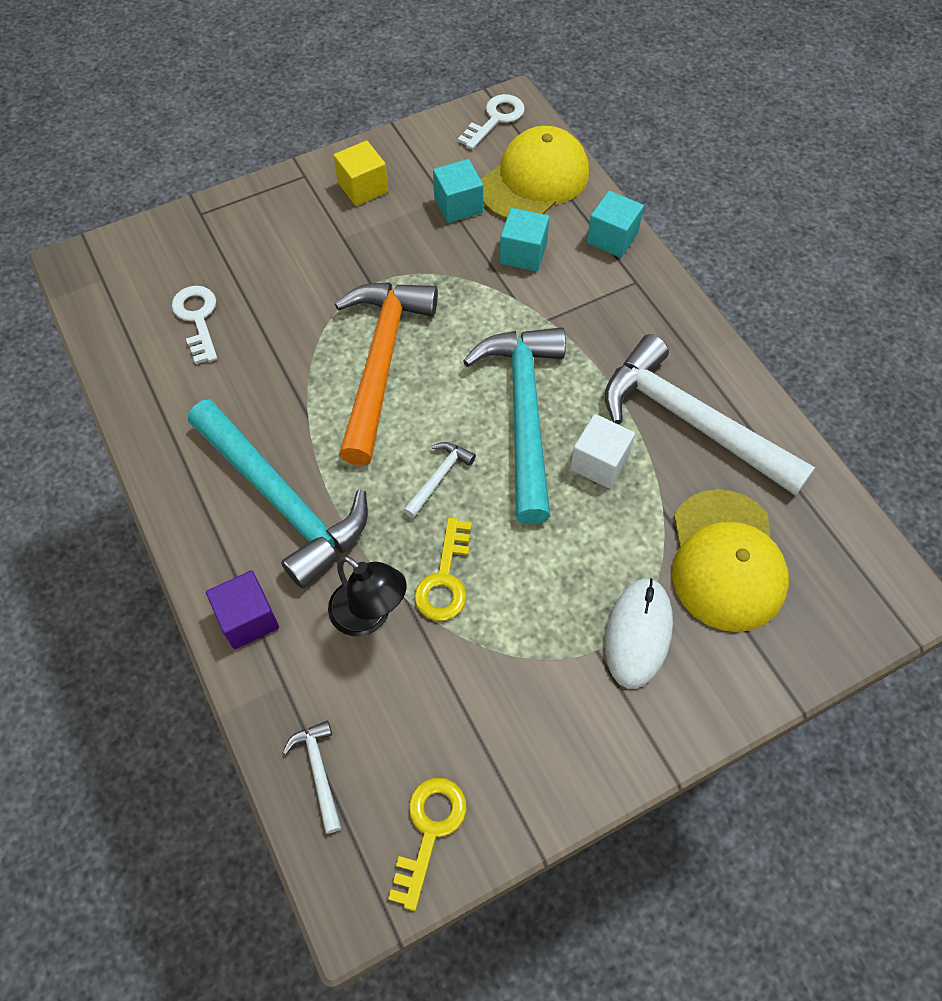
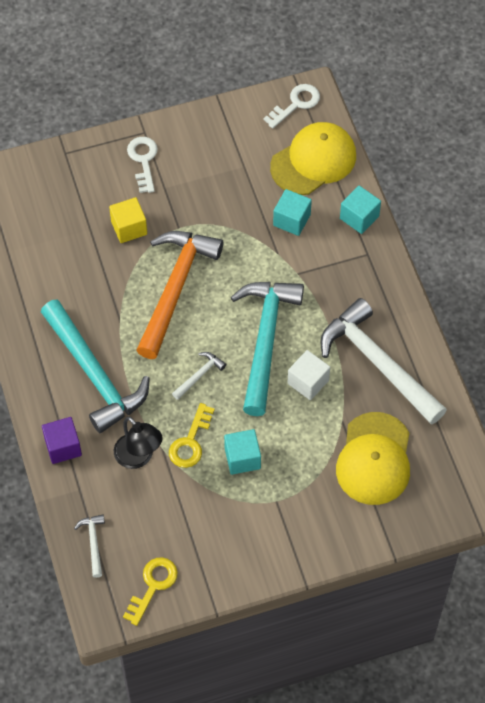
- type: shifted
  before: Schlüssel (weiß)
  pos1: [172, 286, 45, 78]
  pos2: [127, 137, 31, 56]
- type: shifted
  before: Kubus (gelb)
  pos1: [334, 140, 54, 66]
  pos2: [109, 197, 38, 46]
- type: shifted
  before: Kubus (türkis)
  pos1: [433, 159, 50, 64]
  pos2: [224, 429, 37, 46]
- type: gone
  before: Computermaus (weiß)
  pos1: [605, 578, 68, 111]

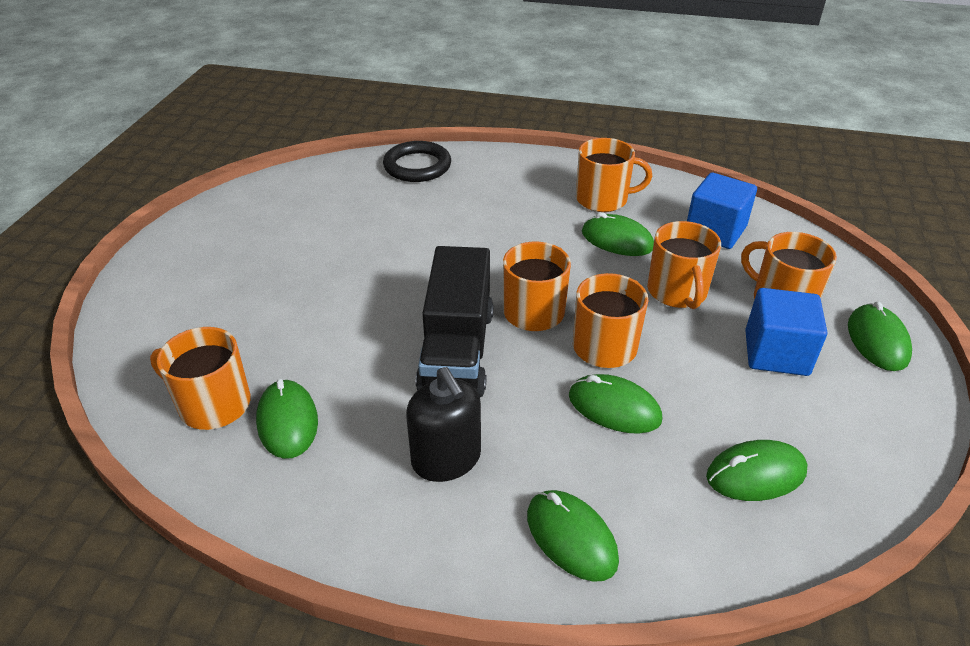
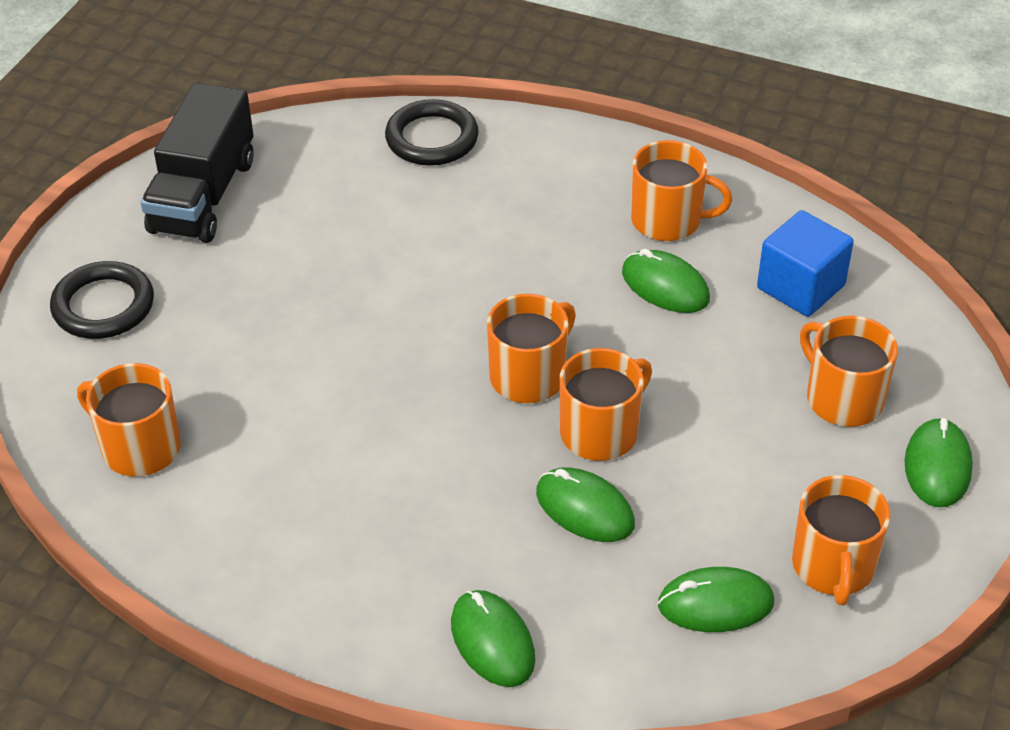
- type: gone
  before: Computermaus (grün)
  pos1: [256, 379, 62, 80]
- type: gone
  before: Seifenspender (schwarz)
  pos1: [406, 367, 75, 115]
- type: shifted
  before: Lastwagen (schwarz)
  pos1: [416, 246, 77, 151]
  pos2: [141, 83, 113, 160]
- type: shifted
  before: Tasse (orange)
  pos1: [647, 221, 74, 88]
  pos2: [792, 475, 98, 130]
- type: gone
  before: Kubus (blau)
  pos1: [745, 288, 82, 88]
- type: new
  after: Ring (schwarz)
  pos2: [50, 261, 104, 78]

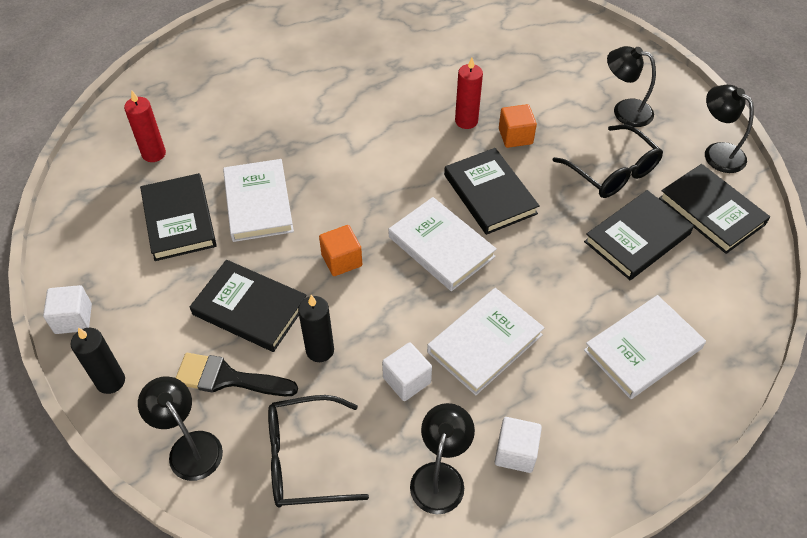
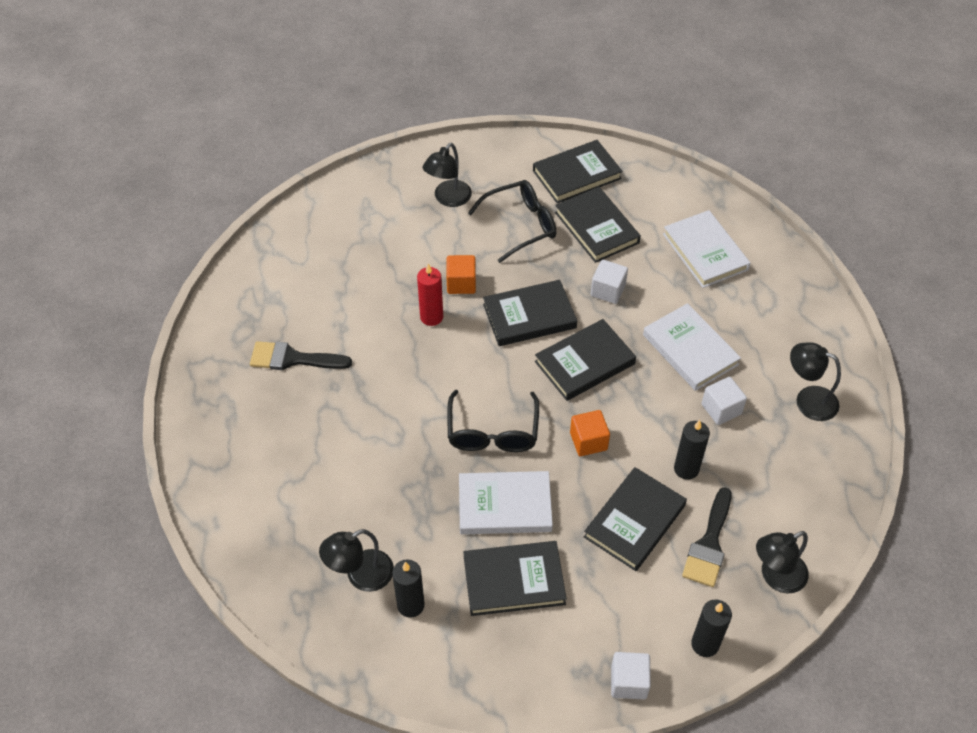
- type: repainted
  before: Kerze (rot)
  after: Kerze (schwarz)
  pos1: [124, 90, 42, 72]
  pos2: [392, 559, 33, 59]
- type: shifted
  before: Brille (schwarz)
  pos1: [268, 395, 101, 113]
  pos2: [447, 390, 92, 62]
- type: repainted
  before: Buch (weiß)
  after: Buch (schwarz)
  pos1: [389, 197, 108, 94]
  pos2: [535, 319, 101, 82]
- type: shifted
  before: Kubus (weiß)
  pos1: [495, 417, 47, 56]
  pos2: [591, 260, 37, 44]
- type: shifted
  before: Lampe (schwarz)
  pos1: [705, 85, 49, 88]
  pos2: [319, 529, 75, 63]
- type: new
  after: Pinsel (schwarz)
  pos2: [250, 341, 102, 29]

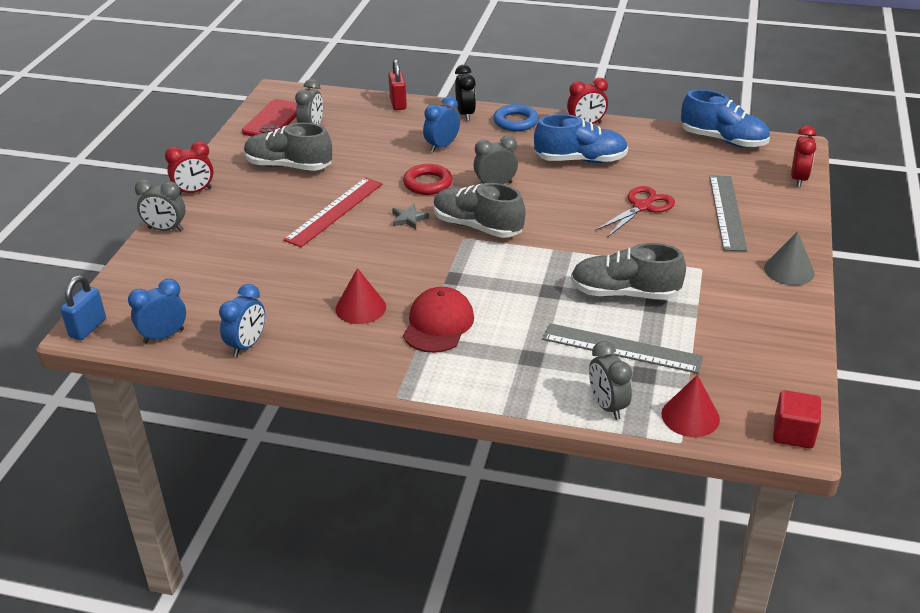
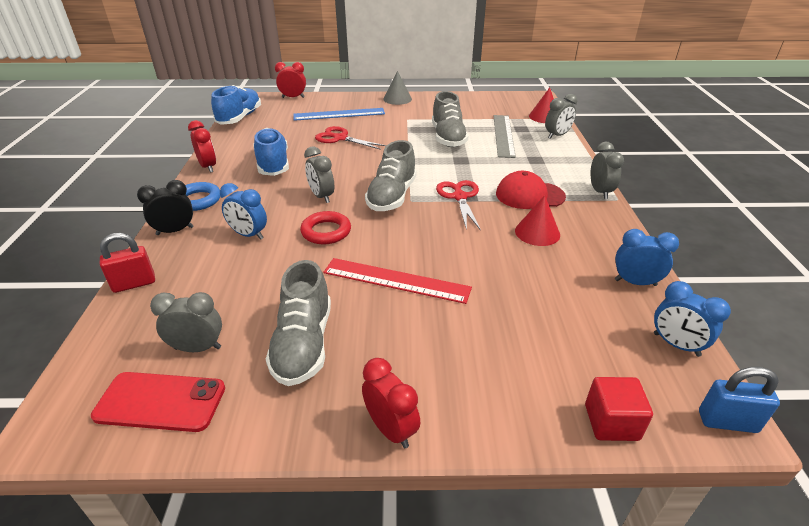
- type: shifted
  before: Wecker (grau)
  pos1: [135, 179, 50, 52]
  pos2: [591, 142, 33, 57]
- type: gone
  before: Stern (grau)
  pos1: [392, 204, 37, 25]
- type: repainted
  before: Lineal (grau)
  after: Lineal (blau)
  pos1: [709, 175, 38, 76]
  pos2: [293, 108, 92, 13]
- type: shifted
  before: Kubus (rot)
  pos1: [773, 390, 48, 59]
  pos2: [585, 377, 68, 64]
- type: new
  after: Schere (rot)
  pos2: [436, 180, 45, 51]

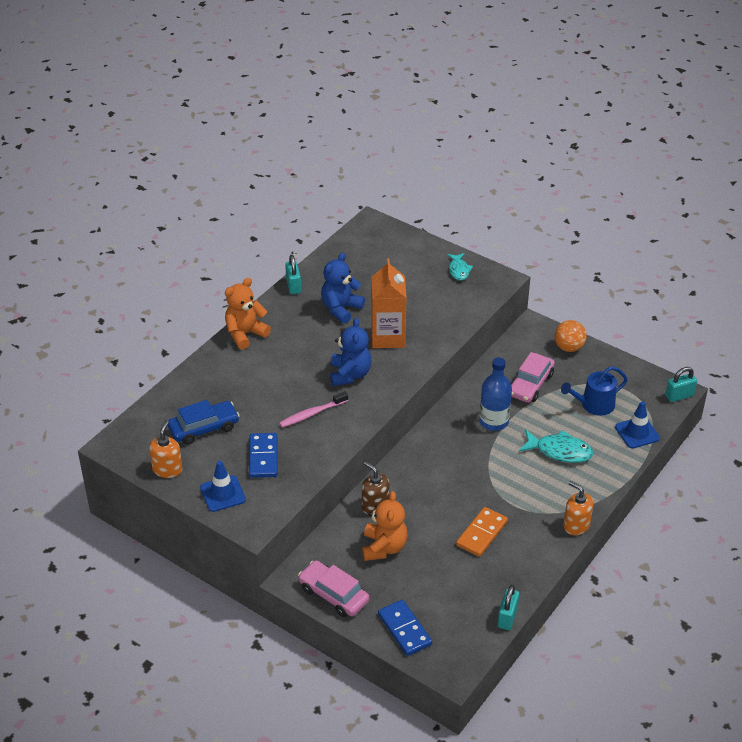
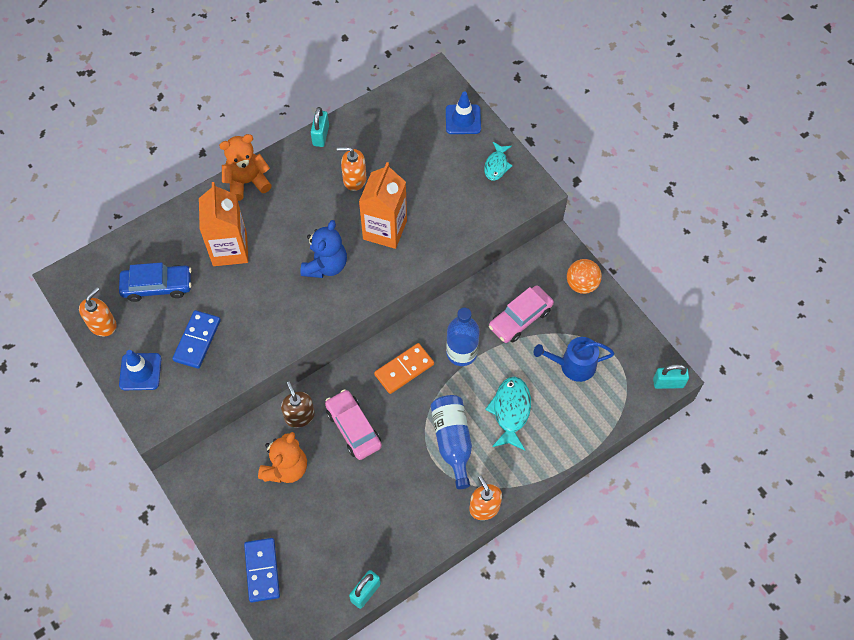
- type: gone
  before: Zahnbürste (rosa)
  pos1: [279, 391, 69, 37]
- type: shifted
  before: Auto (rosa)
  pos1: [298, 560, 71, 57]
  pos2: [325, 389, 57, 71]
- type: swapped
  before: Teddybär (blau)
  after: Seifenspender (orange)
  pos1: [321, 253, 44, 71]
  pos2: [337, 147, 29, 44]
- type: shifted
  before: Dominostein (orange)
  pos1: [456, 507, 52, 50]
  pos2: [374, 343, 60, 51]
- type: rotated
  before: Fisch (türkis)
  pos1: [519, 429, 74, 34]
  pos2: [485, 377, 46, 74]
  turn: -120
- type: shifted
  before: Leitkegel (blau)
  pos1: [615, 401, 45, 48]
  pos2: [446, 92, 35, 42]
- type: new
  after: Getränkekarton (orange)
  pos2: [199, 182, 49, 84]
- type: new
  after: Flasche (blau)
  pos2: [431, 395, 41, 94]

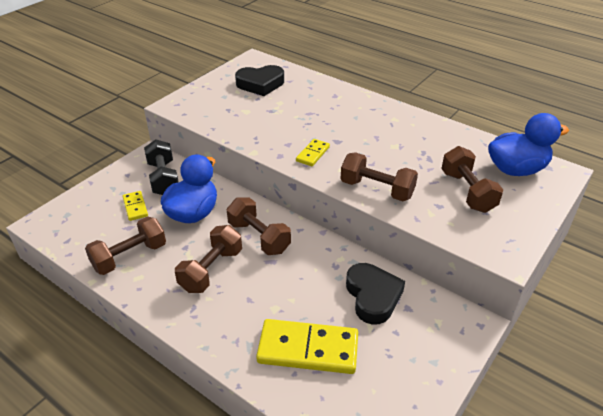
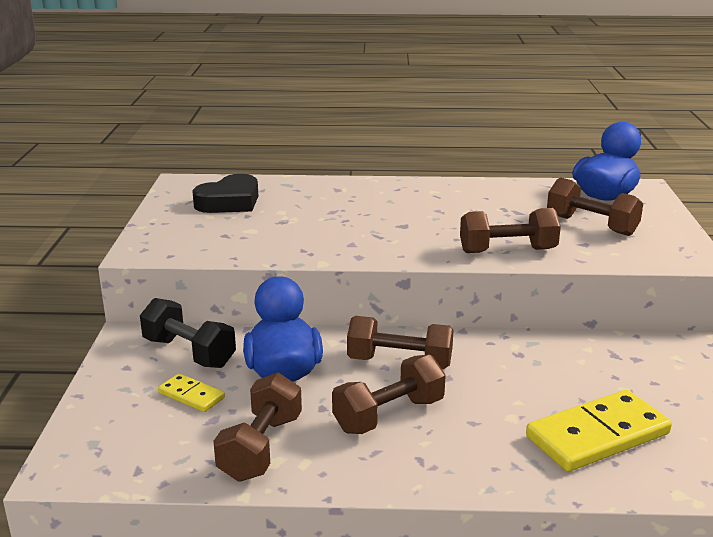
- type: rotated
  before: Hantel (braun)
  pos1: [175, 225, 67, 68]
  pos2: [332, 354, 114, 80]
  turn: 60
- type: gone
  before: Dominostein (gelb)
  pos1: [296, 139, 34, 27]
- type: gone
  before: Herz (schwarz)
  pos1: [346, 263, 59, 62]

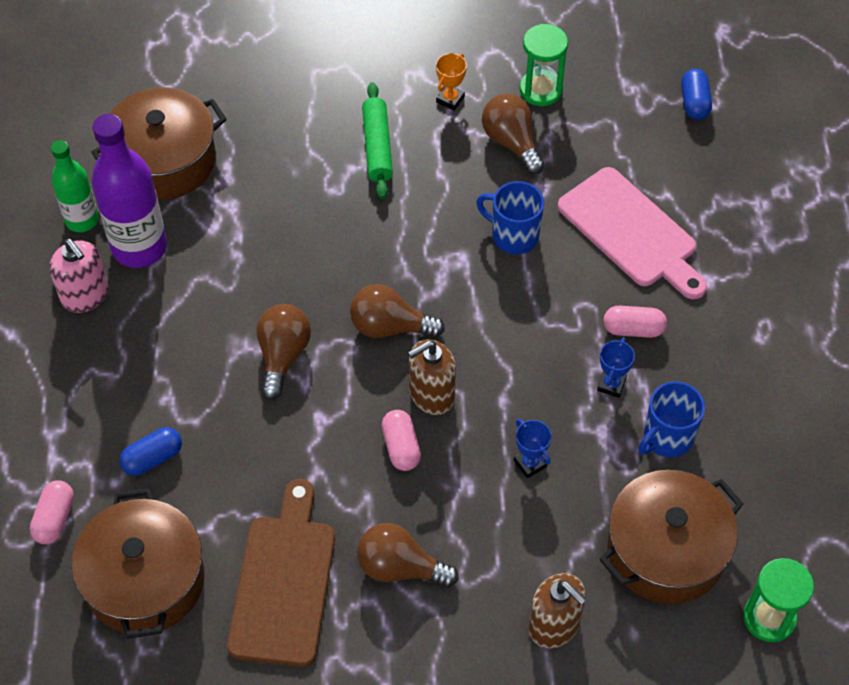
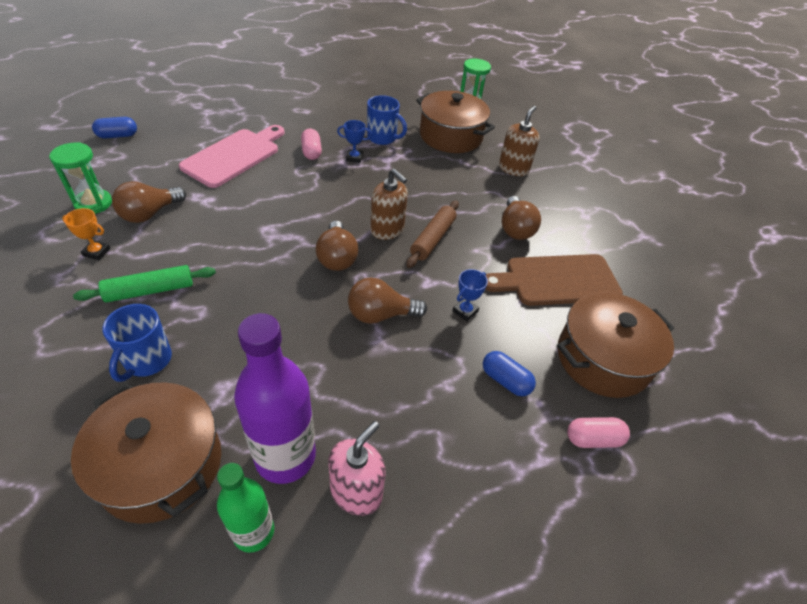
- type: swapped
  before: Kapsel (rosa)
  after: Nudelholz (braun)
  pos1: [382, 410, 39, 61]
  pos2: [406, 200, 53, 68]
- type: shifted
  before: Tasse (blau)
  pos1: [476, 181, 68, 73]
  pos2: [102, 304, 70, 78]
- type: shifted
  before: Pokal (blau)
  pos1: [514, 419, 38, 59]
  pos2: [452, 269, 36, 52]

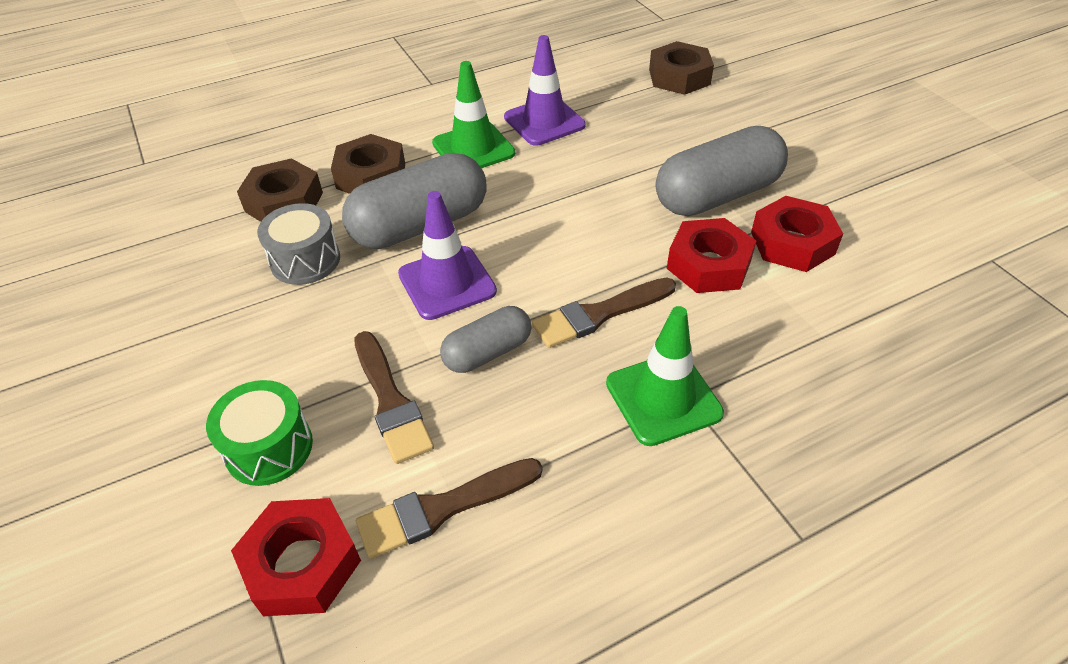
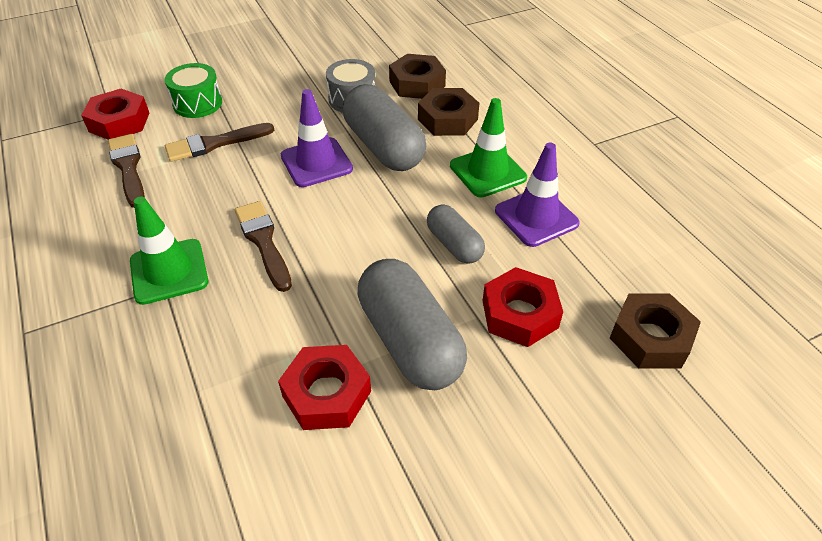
- type: shifted
  before: Kapsel (grau)
  pos1: [440, 306, 92, 67]
  pos2: [427, 205, 58, 59]
- type: shifted
  before: Sechskantmutter (rot)
  pos1: [667, 218, 89, 75]
  pos2: [483, 267, 80, 80]

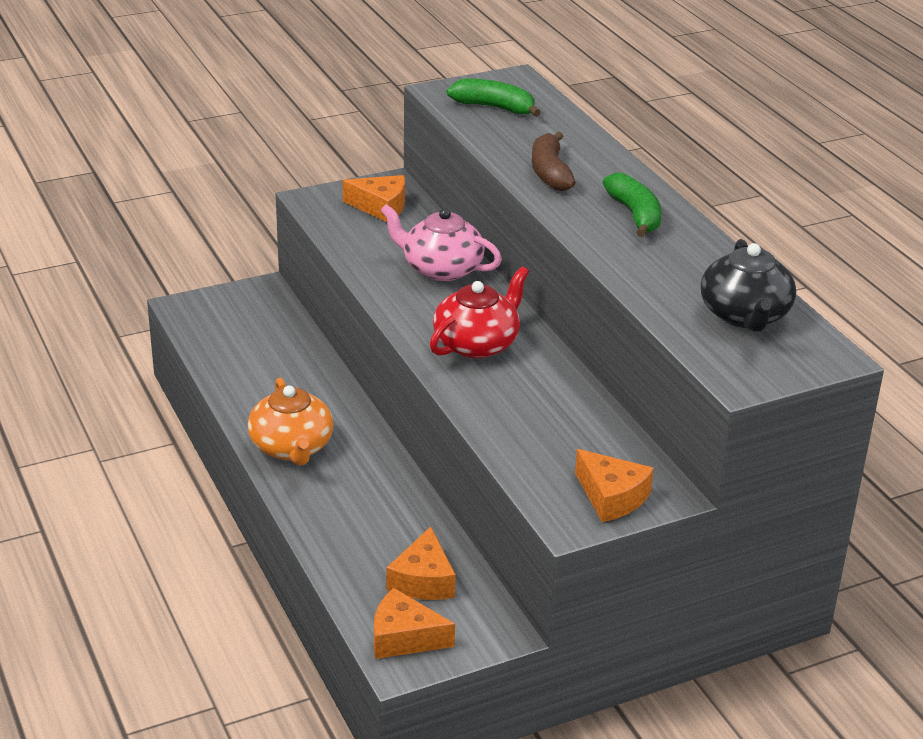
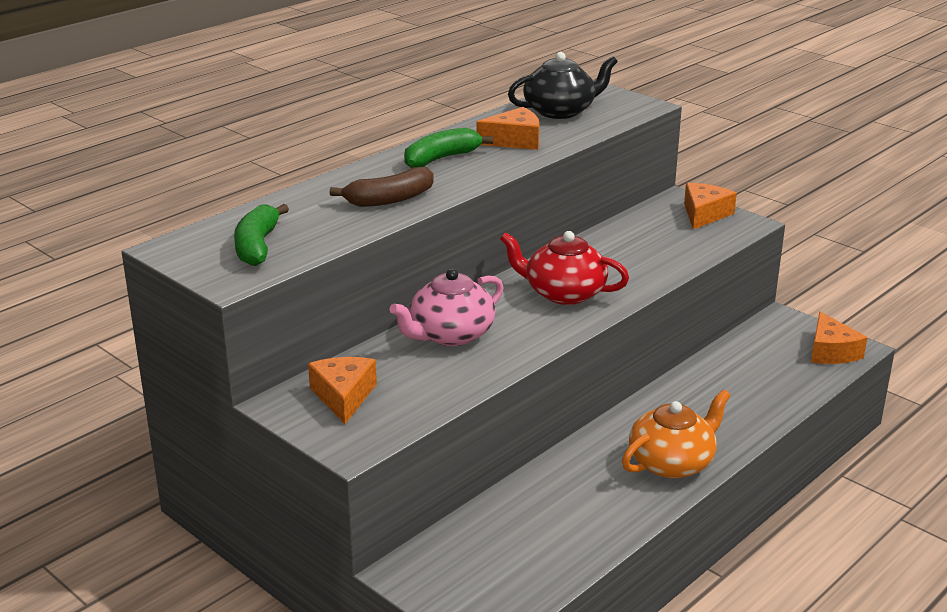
- type: rotated
  before: Teekanne (rosa)
  pos1: [380, 204, 122, 77]
  pos2: [389, 268, 115, 78]
  turn: 45
- type: shifted
  before: Käse (orange)
  pos1: [386, 527, 70, 73]
  pos2: [476, 107, 63, 43]

